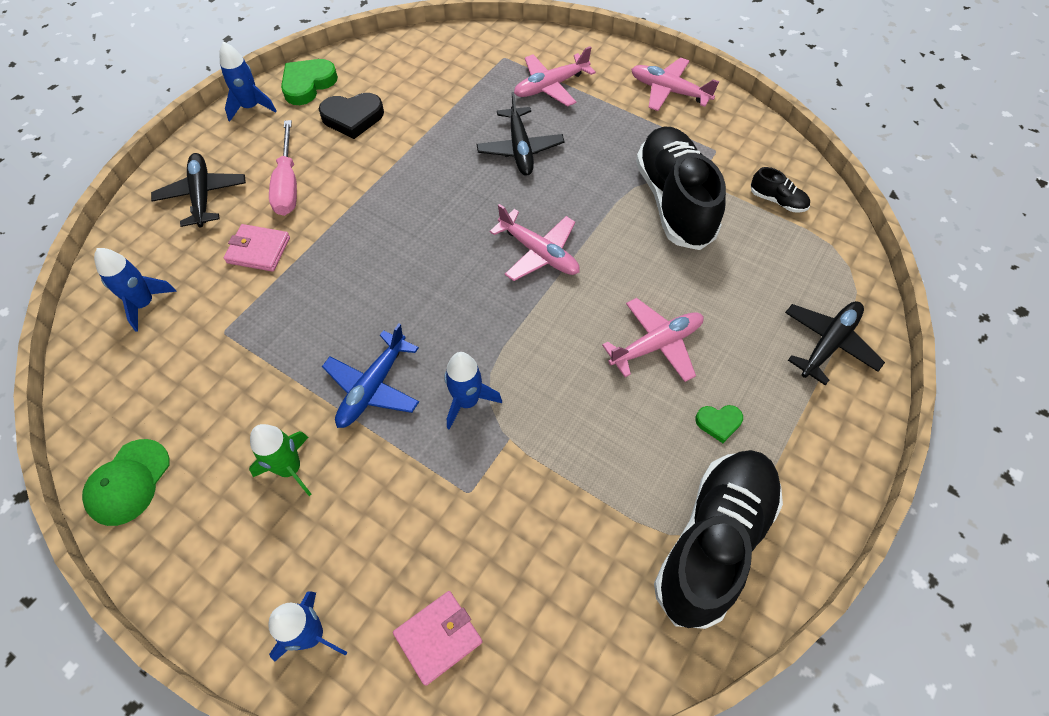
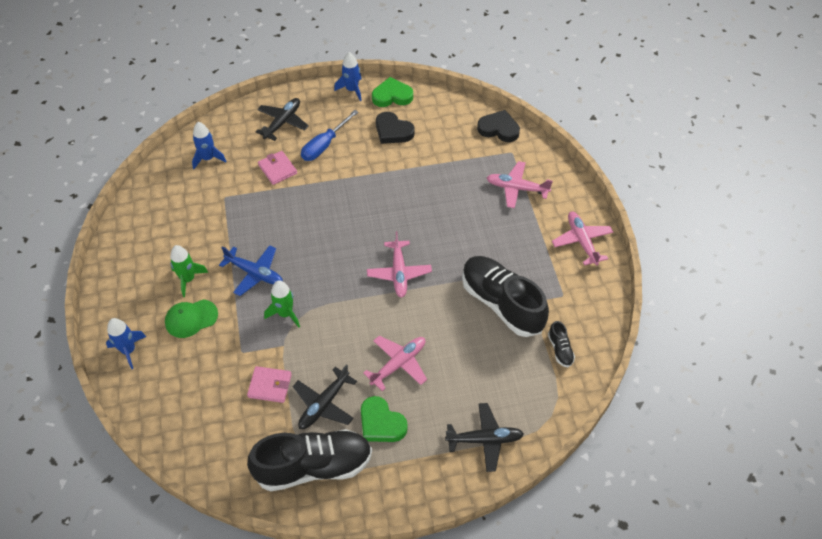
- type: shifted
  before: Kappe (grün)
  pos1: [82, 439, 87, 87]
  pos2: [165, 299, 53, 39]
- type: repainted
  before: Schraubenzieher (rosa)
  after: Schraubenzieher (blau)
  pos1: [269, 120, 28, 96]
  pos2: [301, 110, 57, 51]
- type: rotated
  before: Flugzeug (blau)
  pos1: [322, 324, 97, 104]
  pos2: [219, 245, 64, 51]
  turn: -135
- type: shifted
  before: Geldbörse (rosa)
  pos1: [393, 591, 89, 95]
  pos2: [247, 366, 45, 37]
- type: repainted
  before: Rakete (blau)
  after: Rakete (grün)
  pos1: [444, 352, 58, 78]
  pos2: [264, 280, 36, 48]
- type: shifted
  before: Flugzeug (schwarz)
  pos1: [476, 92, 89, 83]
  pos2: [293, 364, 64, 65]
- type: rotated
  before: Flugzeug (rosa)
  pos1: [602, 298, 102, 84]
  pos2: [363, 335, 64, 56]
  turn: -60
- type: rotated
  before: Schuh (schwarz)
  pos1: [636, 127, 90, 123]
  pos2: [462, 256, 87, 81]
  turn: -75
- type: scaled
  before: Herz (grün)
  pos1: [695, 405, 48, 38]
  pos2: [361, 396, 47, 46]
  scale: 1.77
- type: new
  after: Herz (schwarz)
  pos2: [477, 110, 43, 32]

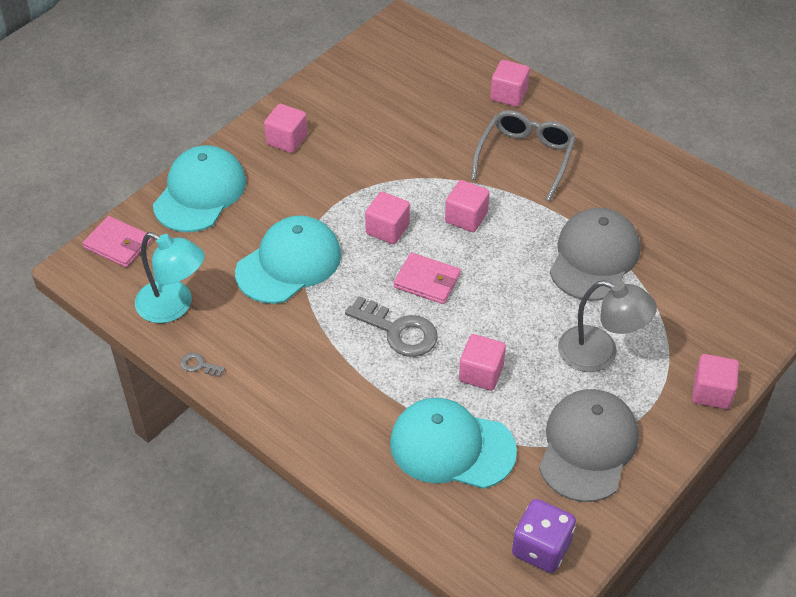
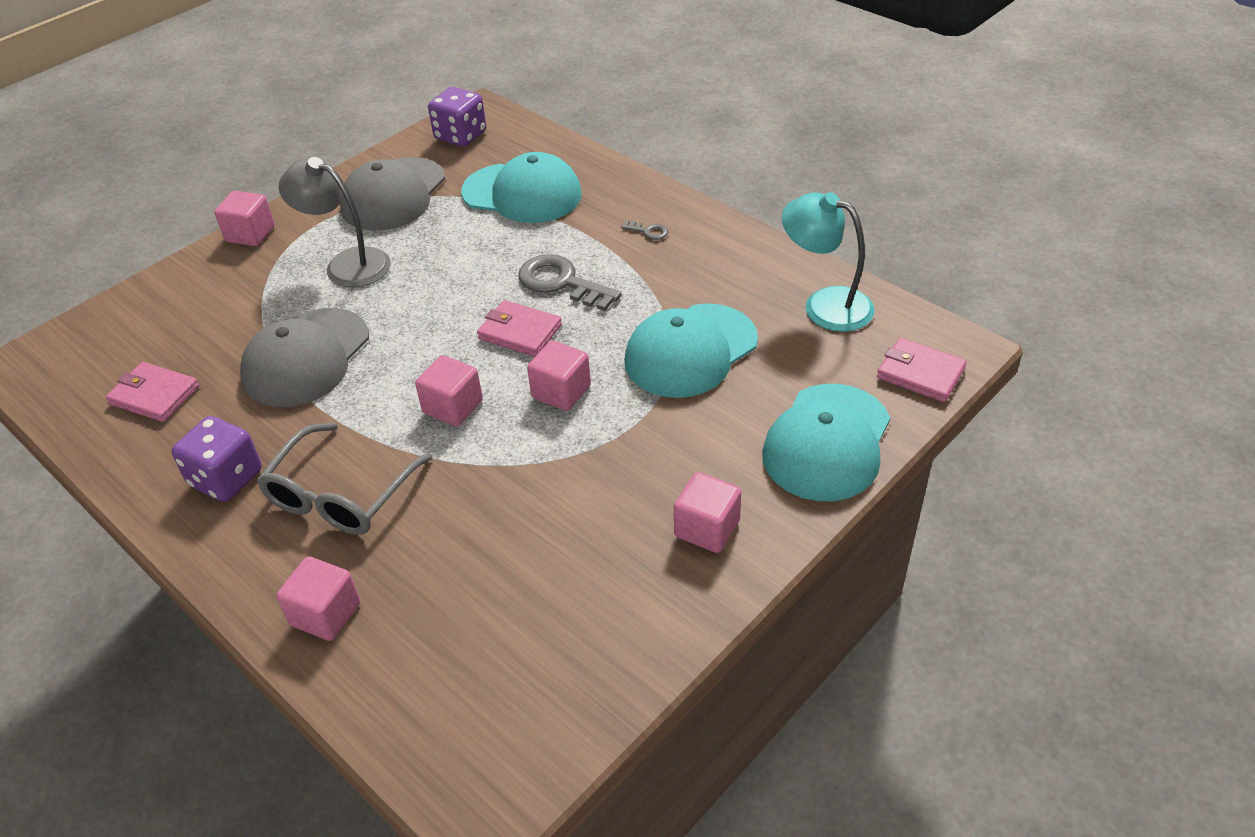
- type: shifted
  before: Schlüssel (grau)
  pos1: [180, 353, 45, 24]
  pos2: [621, 220, 48, 20]
- type: gone
  before: Kubus (rosa)
  pos1: [459, 334, 47, 56]
- type: new
  after: Geldbörse (rosa)
  pos2: [106, 362, 93, 60]
- type: new
  after: Spielwürfel (lila)
  pos2: [171, 416, 91, 86]

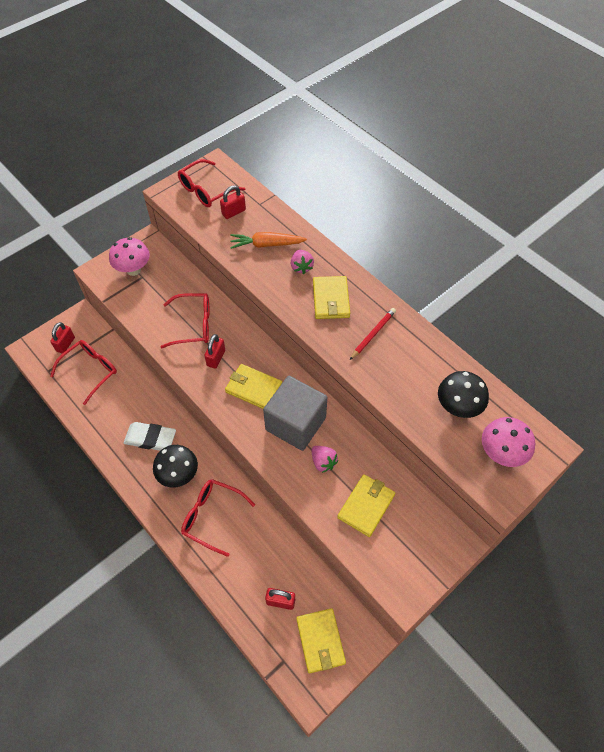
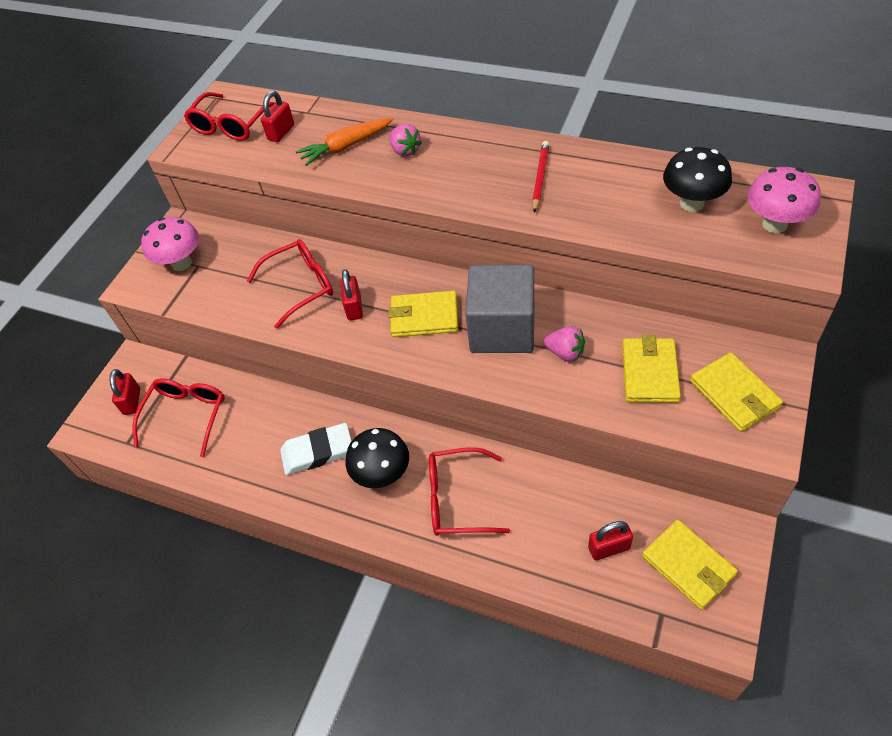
- type: shifted
  before: Geldbörse (gelb)
  pos1: [313, 276, 37, 43]
  pos2: [690, 352, 93, 80]

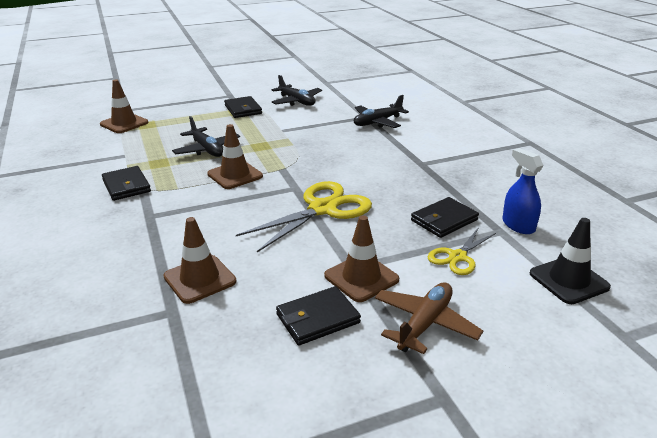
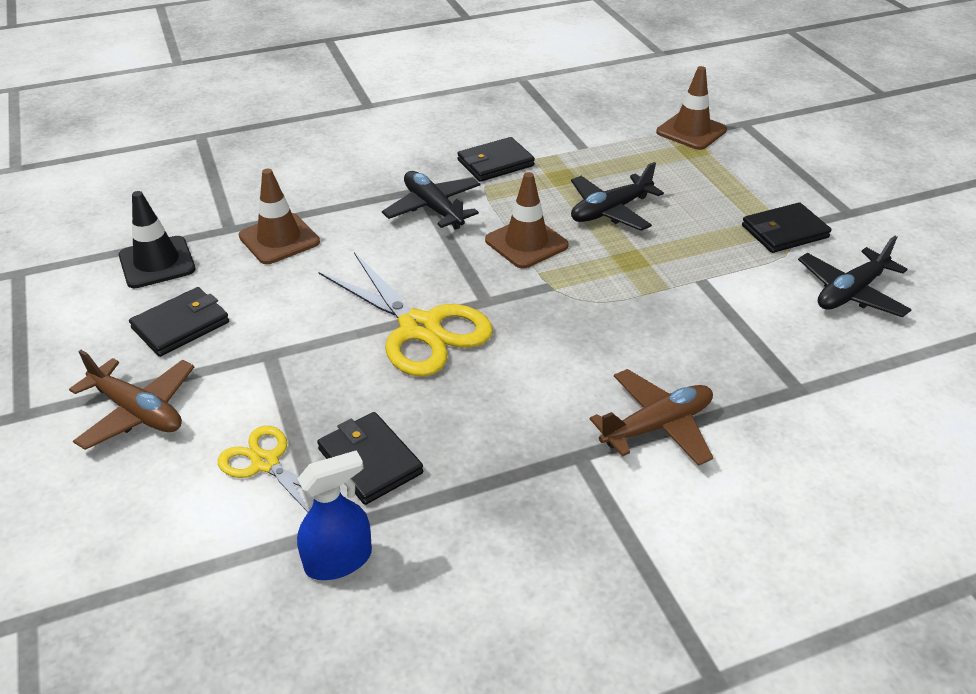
- type: rotated
  before: Geldbörse (schwarz)
  pos1: [276, 286, 85, 59]
  pos2: [129, 287, 100, 70]
  turn: 75
- type: gone
  before: Leitkegel (braun)
  pos1: [324, 215, 75, 87]
- type: shifted
  before: Flugzeug (schwarz)
  pos1: [354, 95, 55, 33]
  pos2: [382, 171, 99, 59]
- type: shifted
  before: Leitkegel (schwarz)
  pos1: [530, 218, 81, 86]
  pos2: [119, 191, 77, 97]
- type: new
  after: Flugzeug (braun)
  pos2: [590, 369, 123, 97]

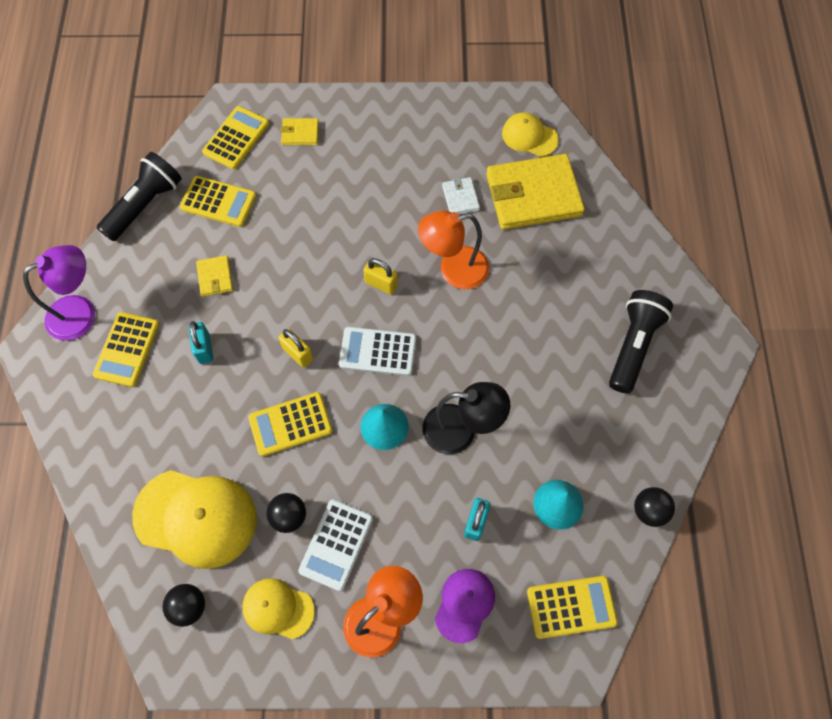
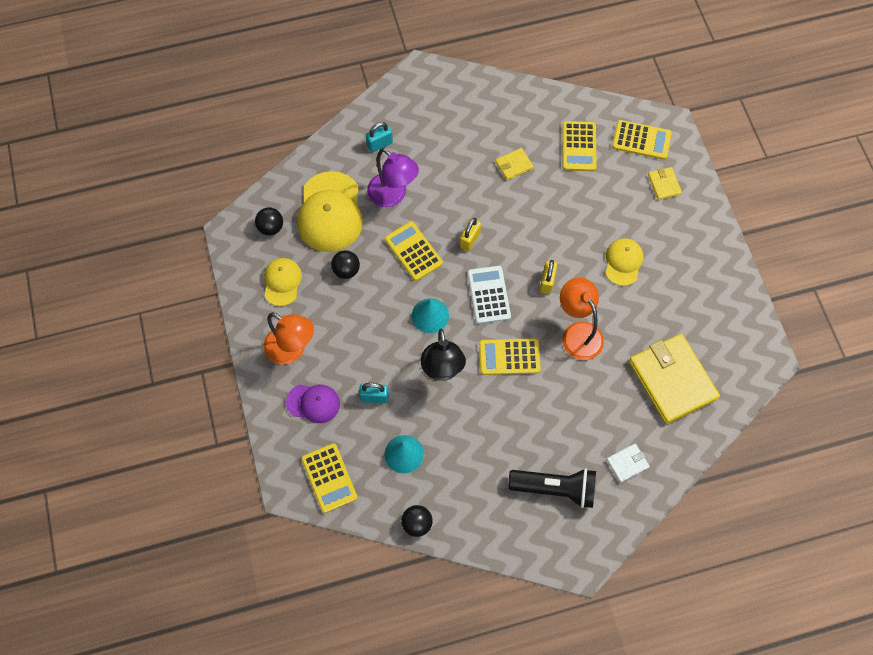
- type: shifted
  before: Lampe (lila)
  pos1: [23, 245, 72, 96]
  pos2: [367, 148, 52, 59]
- type: shifted
  before: Taschenrechner (gelb)
  pos1: [93, 312, 67, 75]
  pos2: [479, 338, 62, 37]
- type: gone
  before: Taschenlampe (schwarz)
  pos1: [97, 152, 85, 89]
- type: shifted
  before: Vorhängeschloss (türkis)
  pos1: [188, 321, 25, 43]
  pos2: [366, 122, 27, 30]
- type: gone
  before: Taschenrechner (weiß)
  pos1: [298, 499, 75, 92]
- type: shifted
  before: Geldbörse (weiß)
  pos1: [442, 177, 38, 37]
  pos2: [606, 443, 44, 40]
- type: shifted
  before: Kappe (gelb)
  pos1: [502, 112, 57, 45]
  pos2: [606, 238, 37, 48]

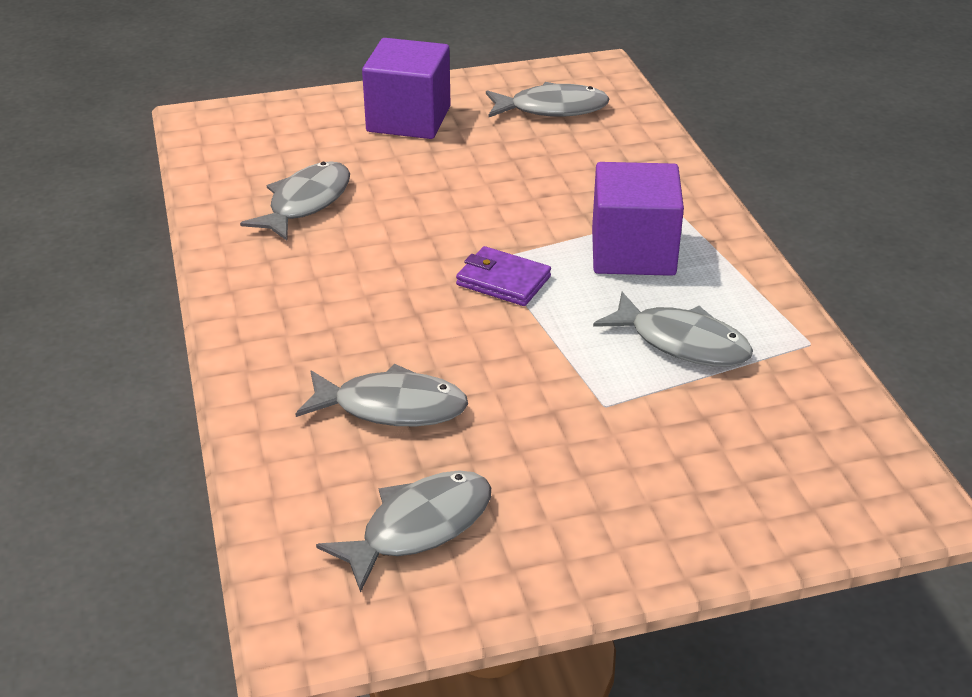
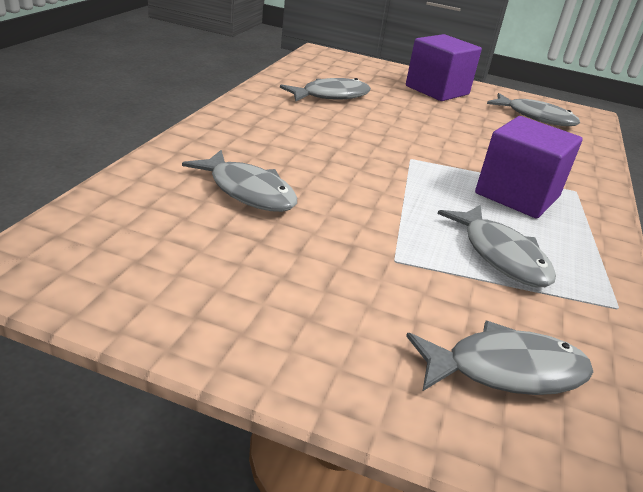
- type: shifted
  before: Fisch (grau)
  pos1: [316, 470, 175, 123]
  pos2: [406, 321, 187, 74]
- type: gone
  before: Geldbörse (lila)
  pos1: [456, 246, 95, 60]

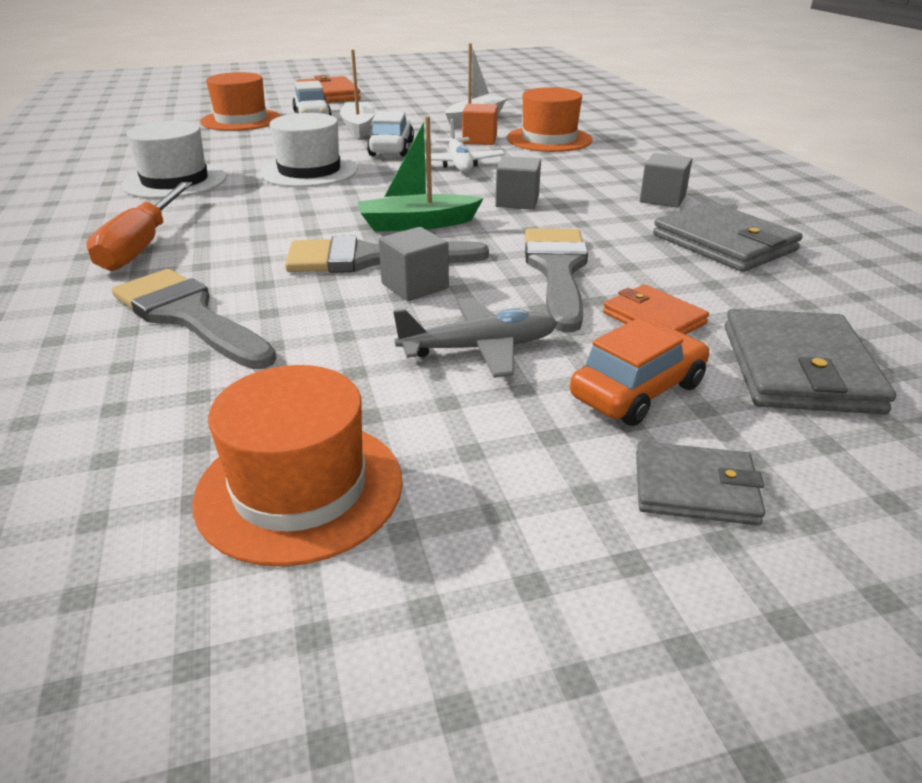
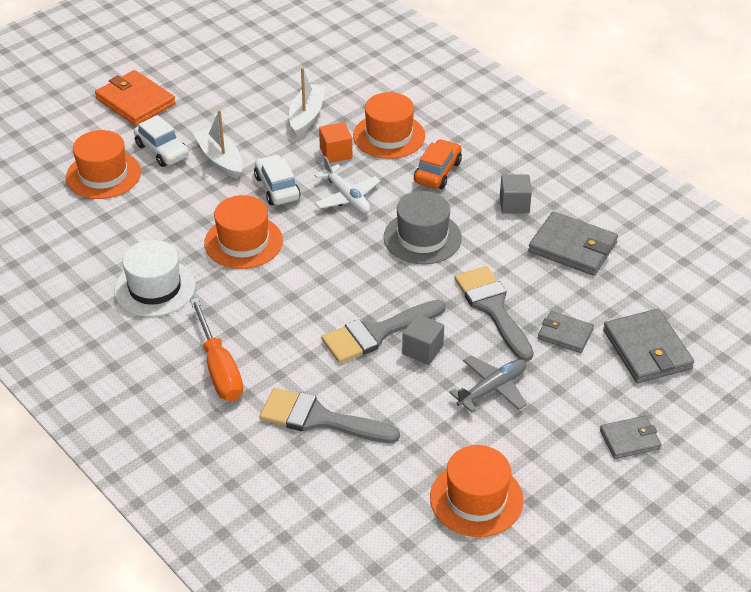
- type: repainted
  before: Hut (weiß)
  after: Hut (orange)
  pos1: [260, 113, 98, 74]
  pos2: [204, 195, 79, 74]
- type: gone
  before: Boot (grün)
  pos1: [358, 116, 126, 116]
- type: swapped
  before: Kubus (grau)
  after: Hut (grau)
  pos1: [495, 156, 46, 53]
  pos2: [384, 191, 78, 73]
- type: shifted
  before: Auto (orange)
  pos1: [570, 318, 140, 108]
  pos2: [414, 139, 48, 50]
- type: repainted
  before: Geldbörse (orange)
  after: Geldbörse (grau)
  pos1: [603, 284, 106, 50]
  pos2: [538, 311, 56, 42]

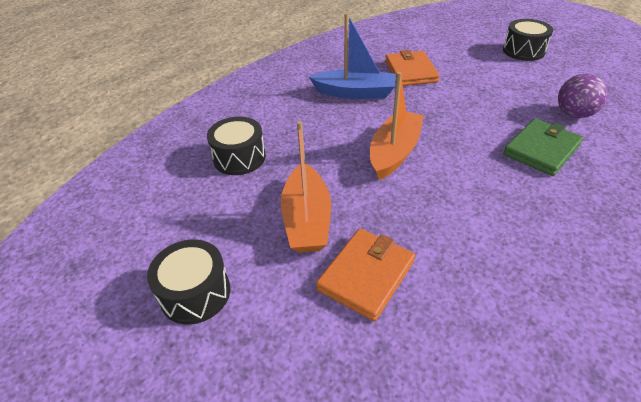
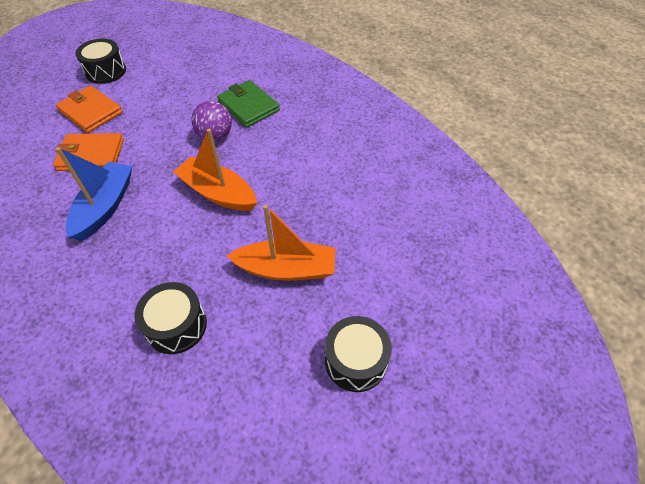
- type: shifted
  before: Geldbörse (orange)
  pos1: [316, 229, 99, 92]
  pos2: [56, 85, 67, 48]
- type: shifted
  before: Ball (lila)
  pos1: [558, 74, 50, 44]
  pos2: [191, 101, 41, 40]

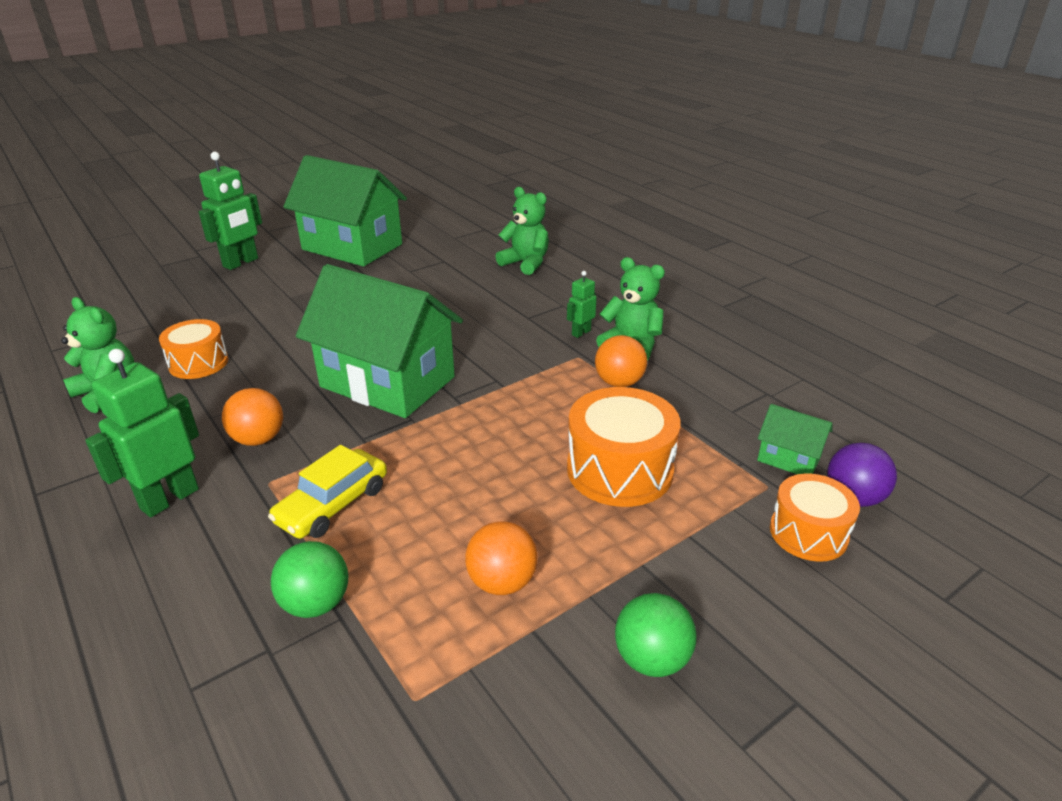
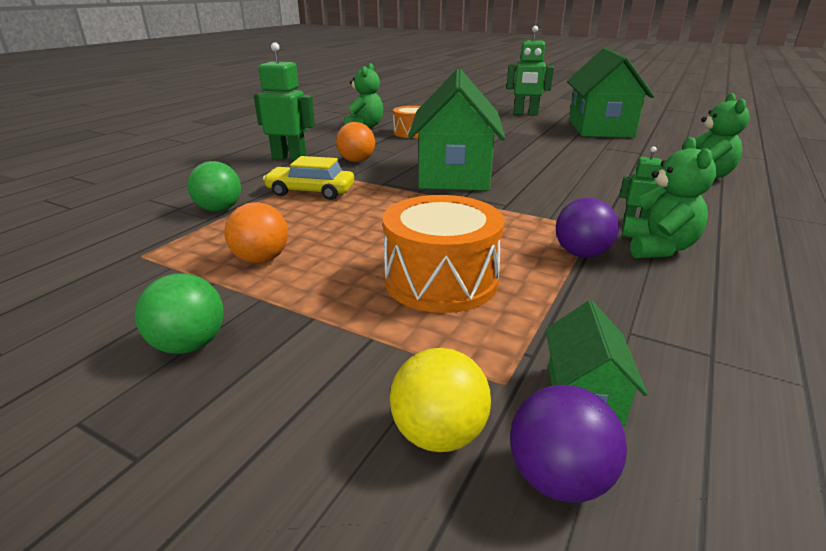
- type: repainted
  before: Ball (orange)
  after: Ball (lila)
  pos1: [595, 335, 52, 52]
  pos2: [556, 198, 63, 60]
- type: swapped
  before: Trommel (orange)
  after: Ball (gelb)
  pos1: [770, 473, 90, 89]
  pos2: [390, 348, 101, 104]

